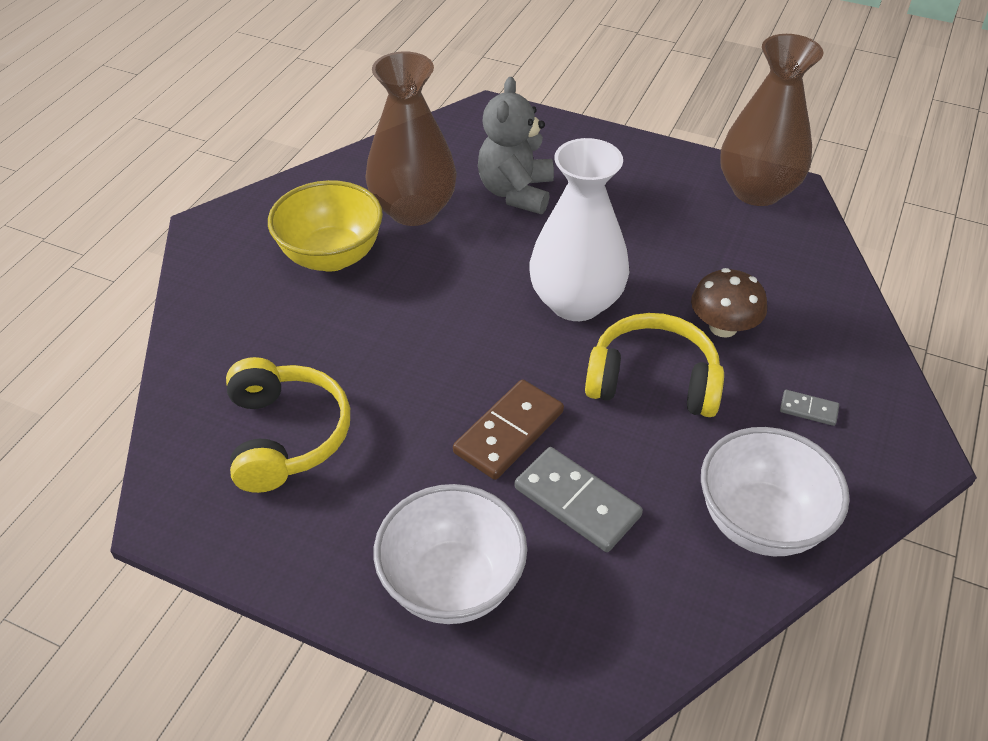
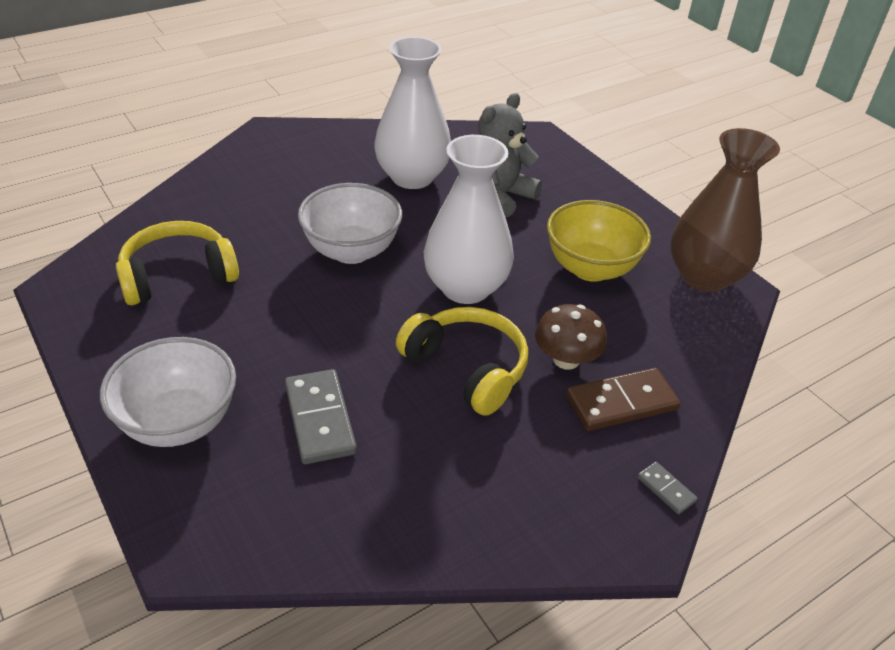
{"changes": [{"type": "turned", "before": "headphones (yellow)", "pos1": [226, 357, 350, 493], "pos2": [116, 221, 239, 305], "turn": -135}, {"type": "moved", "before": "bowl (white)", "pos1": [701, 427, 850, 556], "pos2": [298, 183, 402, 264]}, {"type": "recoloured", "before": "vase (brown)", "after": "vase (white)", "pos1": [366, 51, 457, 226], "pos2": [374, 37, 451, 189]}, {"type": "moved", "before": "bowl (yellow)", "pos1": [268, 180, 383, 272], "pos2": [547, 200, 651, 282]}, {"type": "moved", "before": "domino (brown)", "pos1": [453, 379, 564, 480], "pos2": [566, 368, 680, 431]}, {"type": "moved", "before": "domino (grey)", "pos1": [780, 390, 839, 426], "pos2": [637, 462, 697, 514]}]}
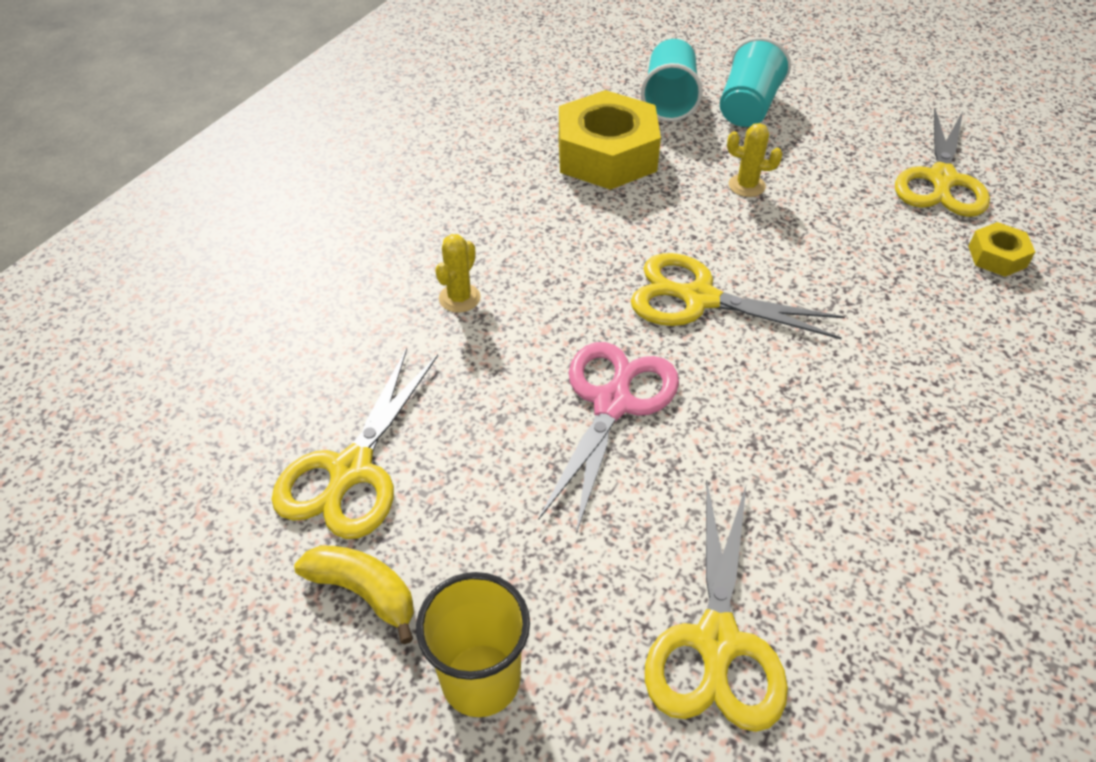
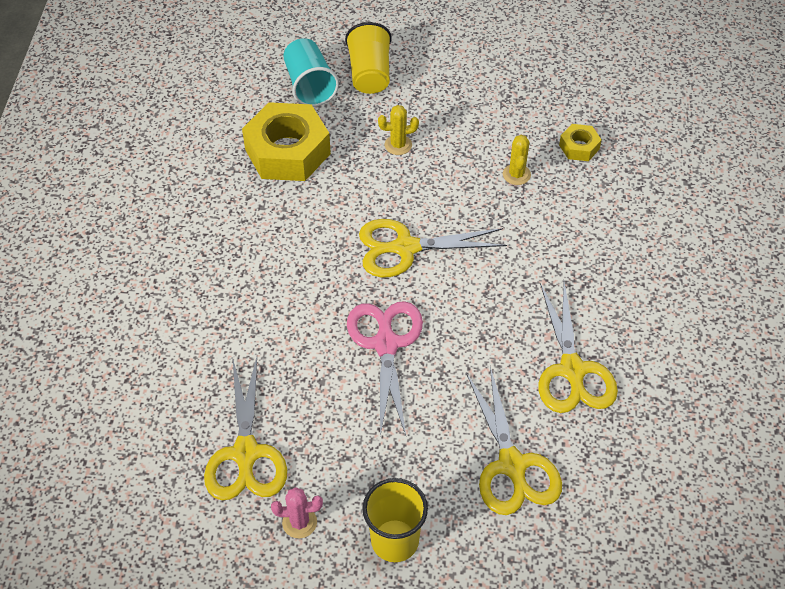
{"changes": [{"type": "replaced", "before": "banana (yellow)", "after": "cactus (pink)", "pos1": [294, 545, 414, 644], "pos2": [271, 487, 323, 539]}, {"type": "recoloured", "before": "cup (turquoise)", "after": "cup (yellow)", "pos1": [720, 37, 791, 127], "pos2": [345, 22, 392, 94]}, {"type": "moved", "before": "cactus (yellow)", "pos1": [435, 234, 481, 313], "pos2": [503, 135, 531, 185]}, {"type": "moved", "before": "scissors (yellow)", "pos1": [895, 108, 990, 217], "pos2": [539, 283, 618, 413]}]}
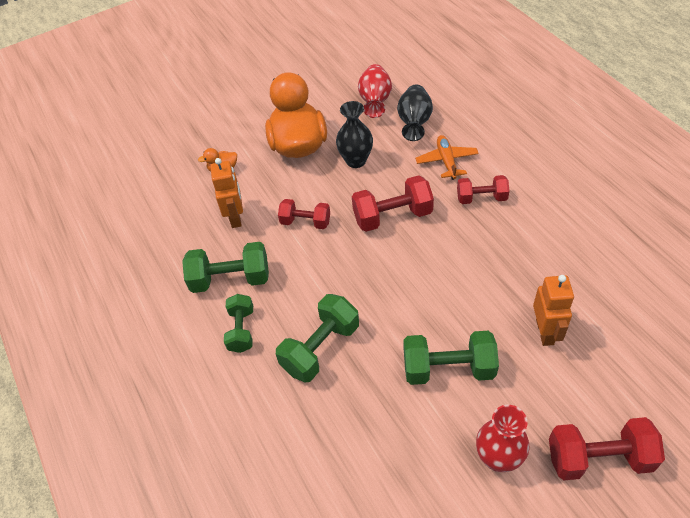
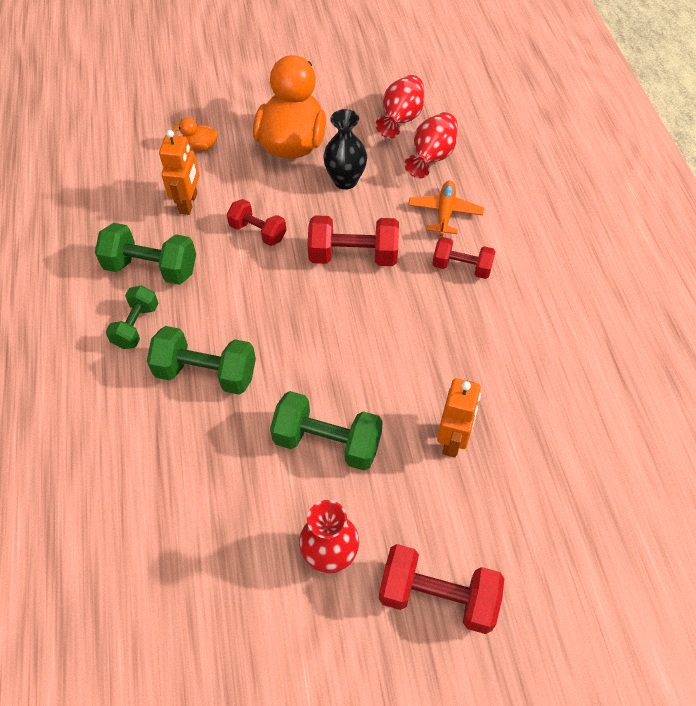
{"changes": [{"type": "turned", "before": "dumbbell (green)", "pos1": [276, 294, 359, 382], "pos2": [147, 326, 256, 395], "turn": 45}, {"type": "recoloured", "before": "vase (black)", "after": "vase (red)", "pos1": [397, 85, 433, 141], "pos2": [404, 112, 457, 178]}]}
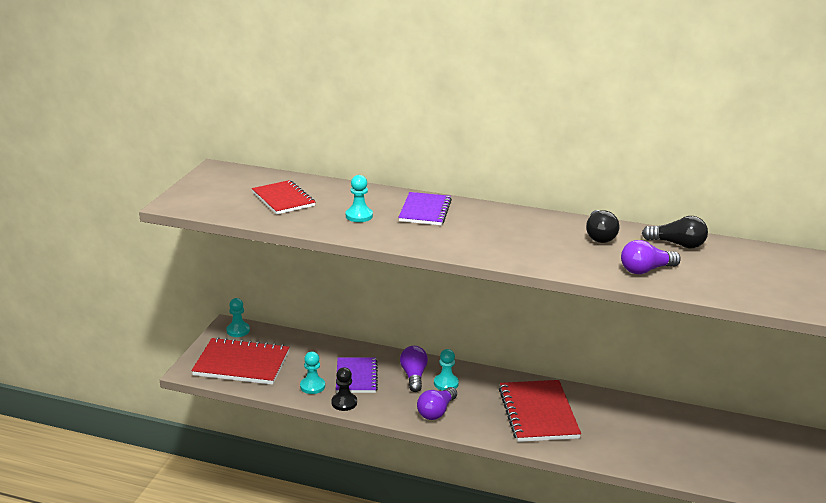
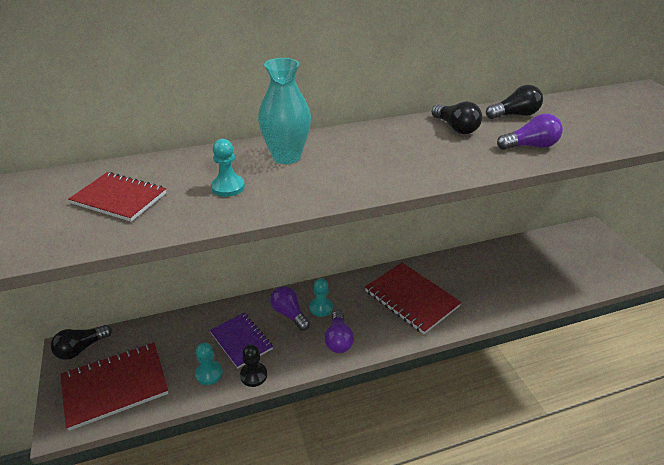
{"changes": [{"type": "replaced", "before": "pawn (turquoise)", "after": "light bulb (black)", "pos1": [226, 298, 250, 337], "pos2": [50, 325, 112, 360]}, {"type": "replaced", "before": "notebook (purple)", "after": "vase (turquoise)", "pos1": [398, 192, 452, 225], "pos2": [258, 58, 311, 164]}, {"type": "turned", "before": "light bulb (purple)", "pos1": [621, 240, 681, 274], "pos2": [497, 114, 563, 150], "turn": -135}]}
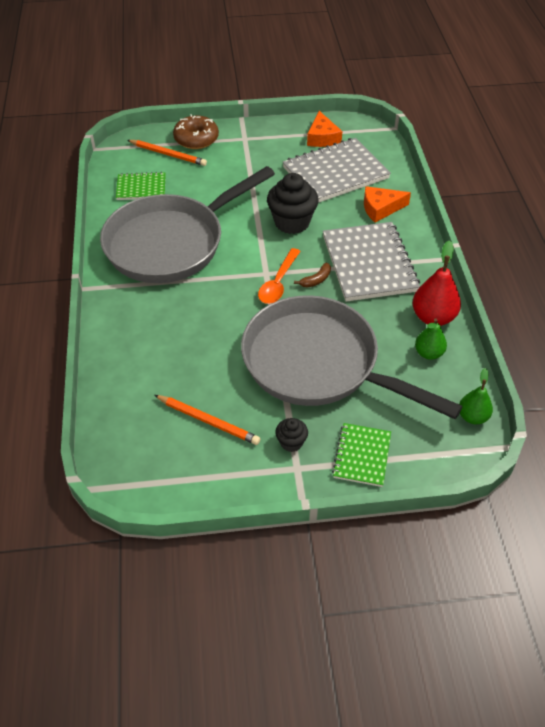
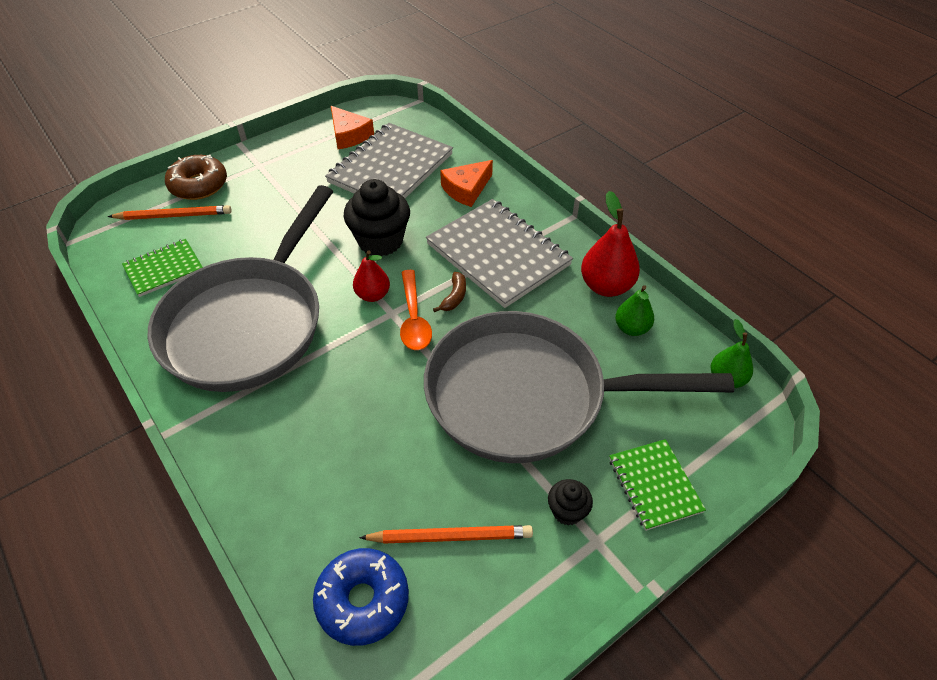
{"changes": [{"type": "added", "after": "donut (blue)", "pos2": [313, 548, 409, 646]}, {"type": "added", "after": "pear (red)", "pos2": [353, 250, 390, 302]}]}
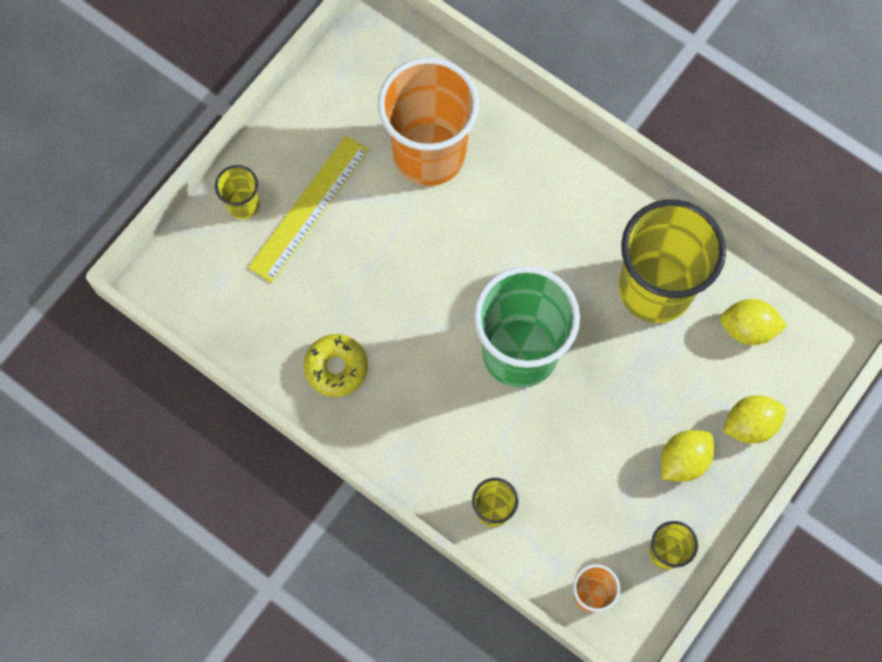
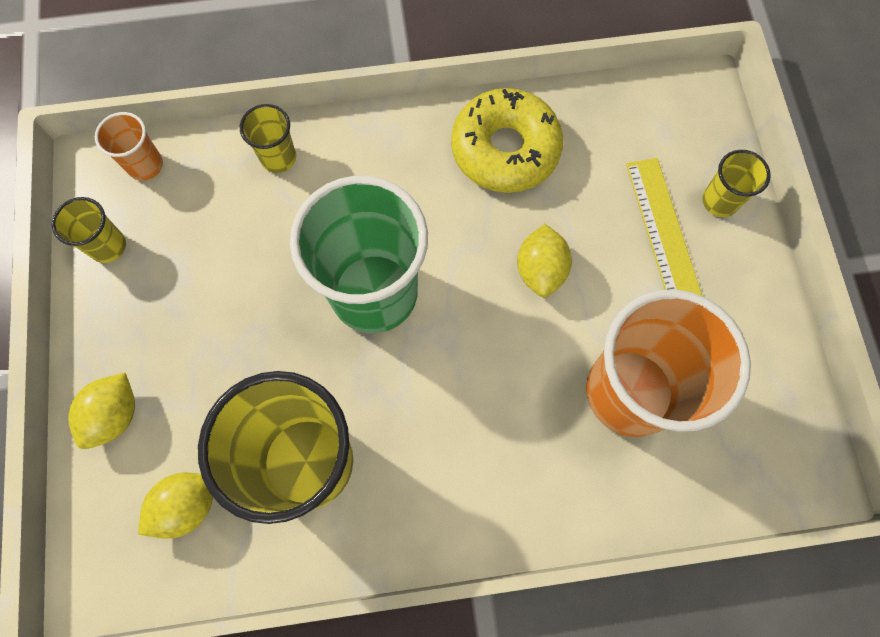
{"changes": [{"type": "resized", "before": "donut (yellow)", "pos1": [304, 334, 368, 397], "pos2": [451, 88, 563, 193], "scale": 1.6}, {"type": "moved", "before": "lemon (yellow)", "pos1": [661, 430, 714, 482], "pos2": [517, 224, 572, 297]}]}
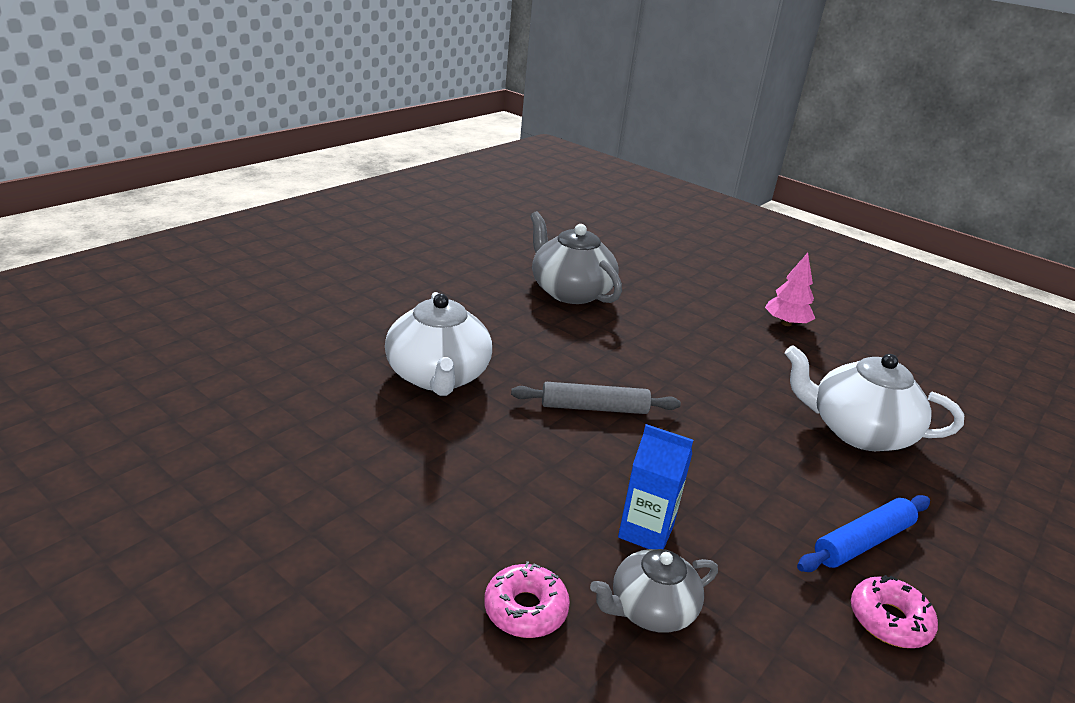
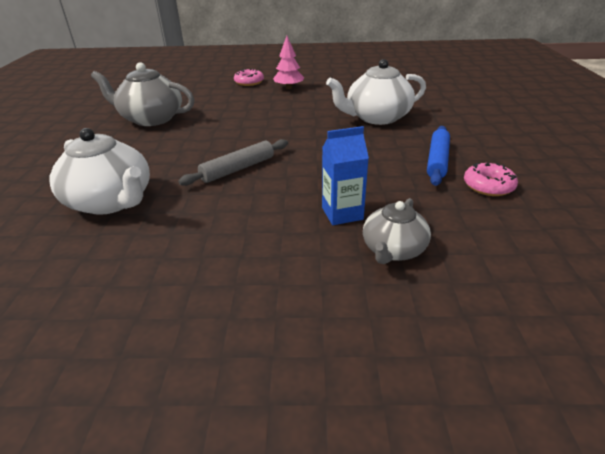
{"changes": [{"type": "moved", "before": "donut (pink)", "pos1": [484, 561, 570, 638], "pos2": [234, 69, 264, 86]}]}
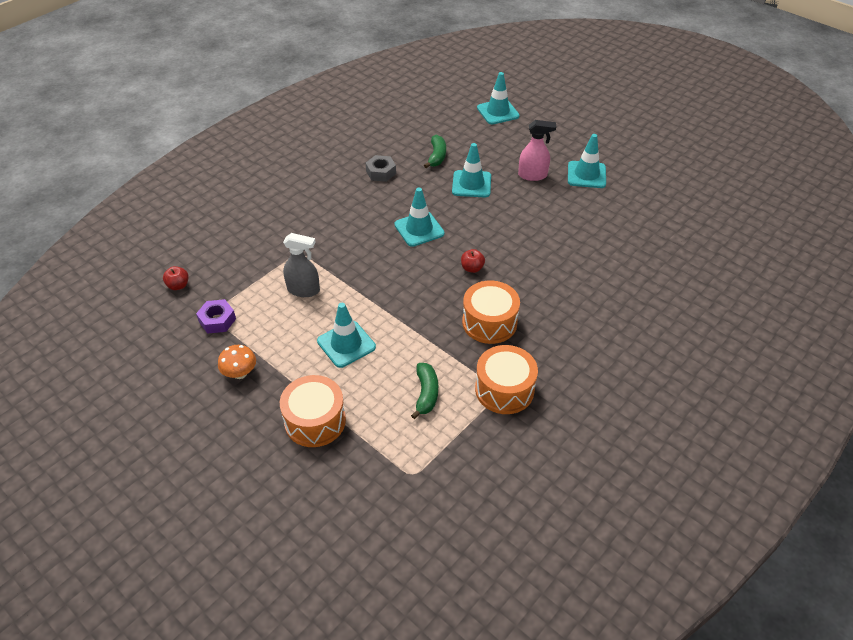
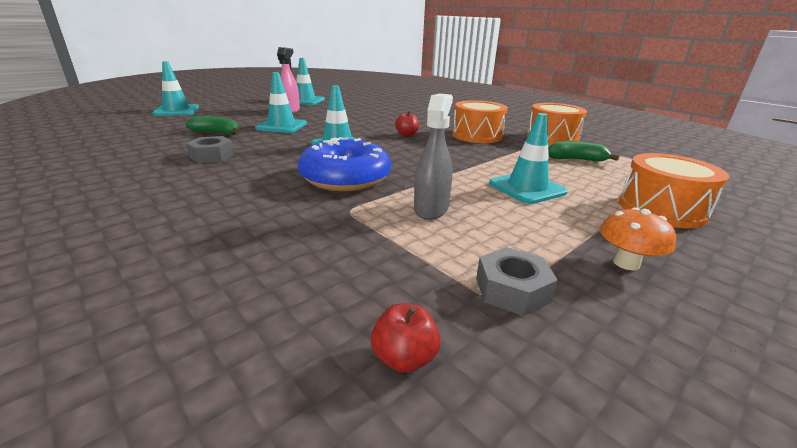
{"changes": [{"type": "added", "after": "donut (blue)", "pos2": [298, 137, 391, 191]}, {"type": "recoloured", "before": "nut (purple)", "after": "nut (grey)", "pos1": [196, 299, 236, 334], "pos2": [476, 247, 558, 316]}]}
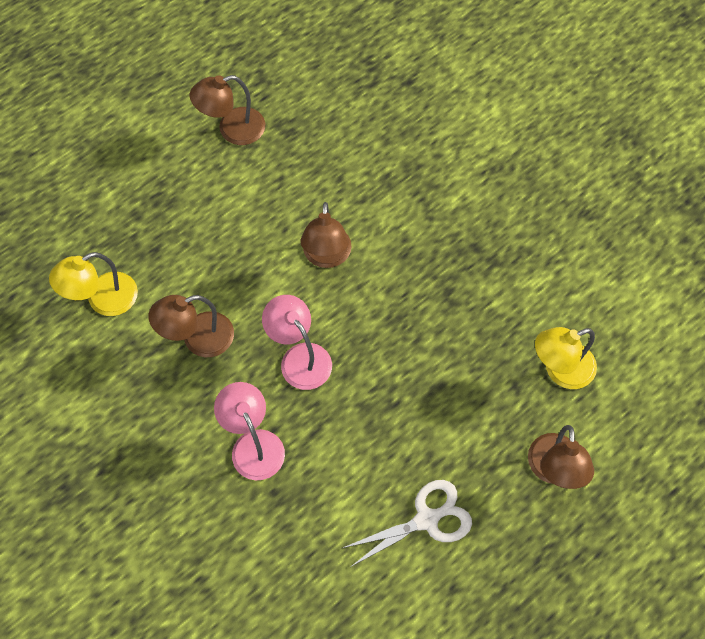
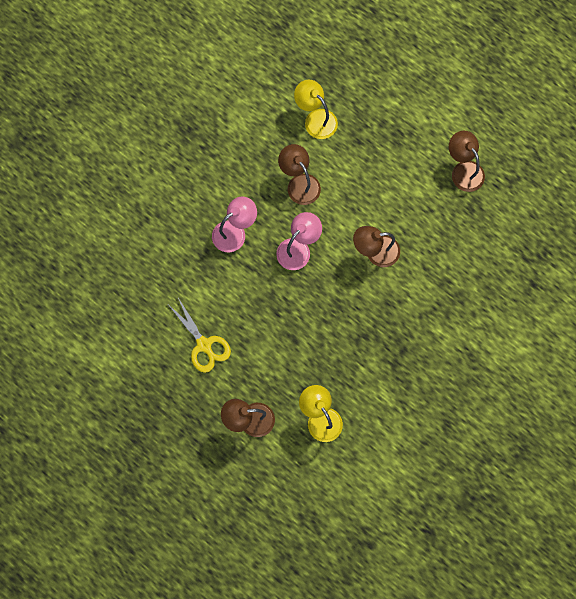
{"changes": [{"type": "recoloured", "before": "scissors (white)", "after": "scissors (yellow)", "pos1": [343, 480, 472, 567], "pos2": [169, 298, 231, 373]}]}
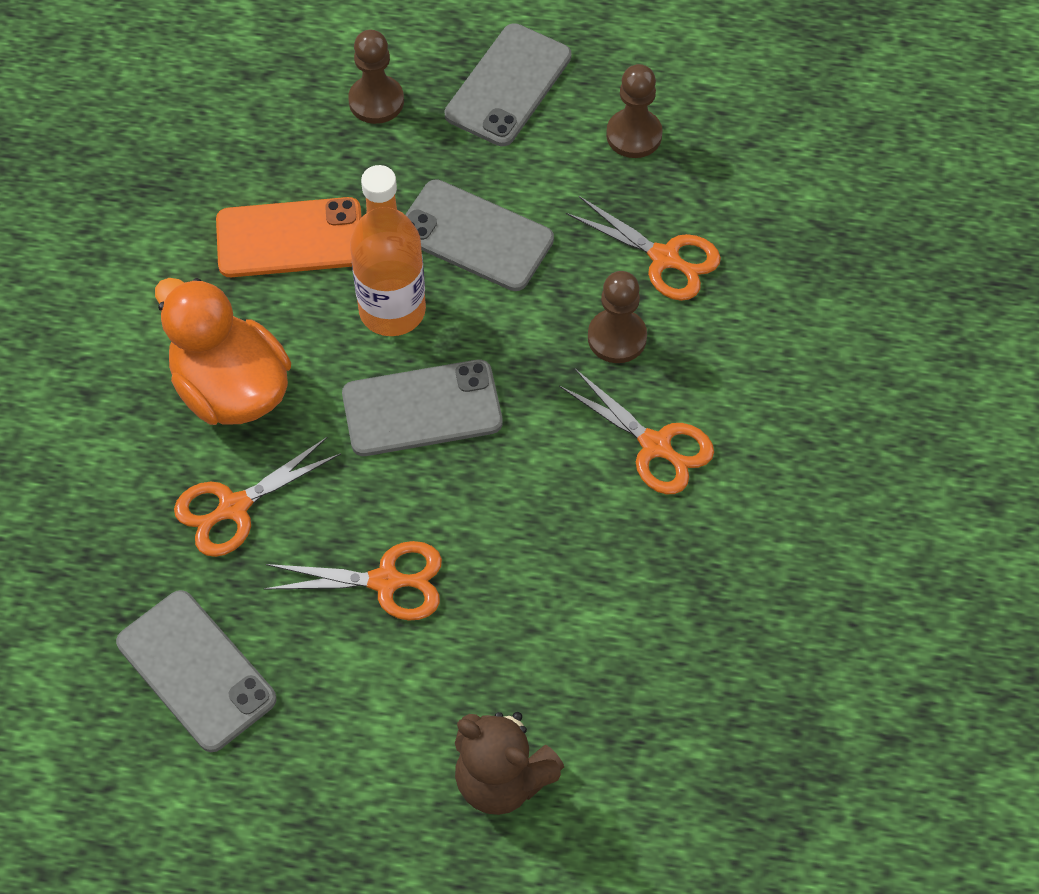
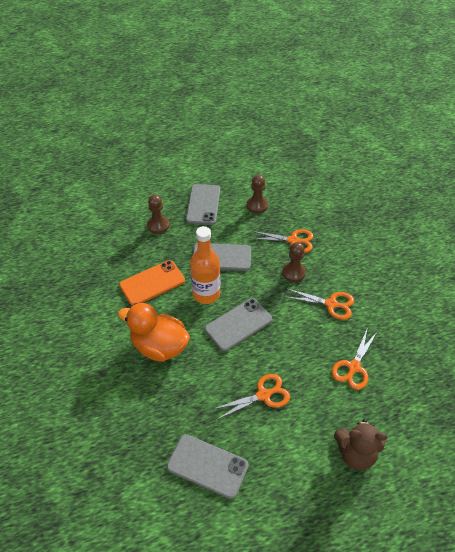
{"changes": [{"type": "moved", "before": "scissors (orange)", "pos1": [174, 437, 341, 557], "pos2": [332, 330, 377, 390]}]}
